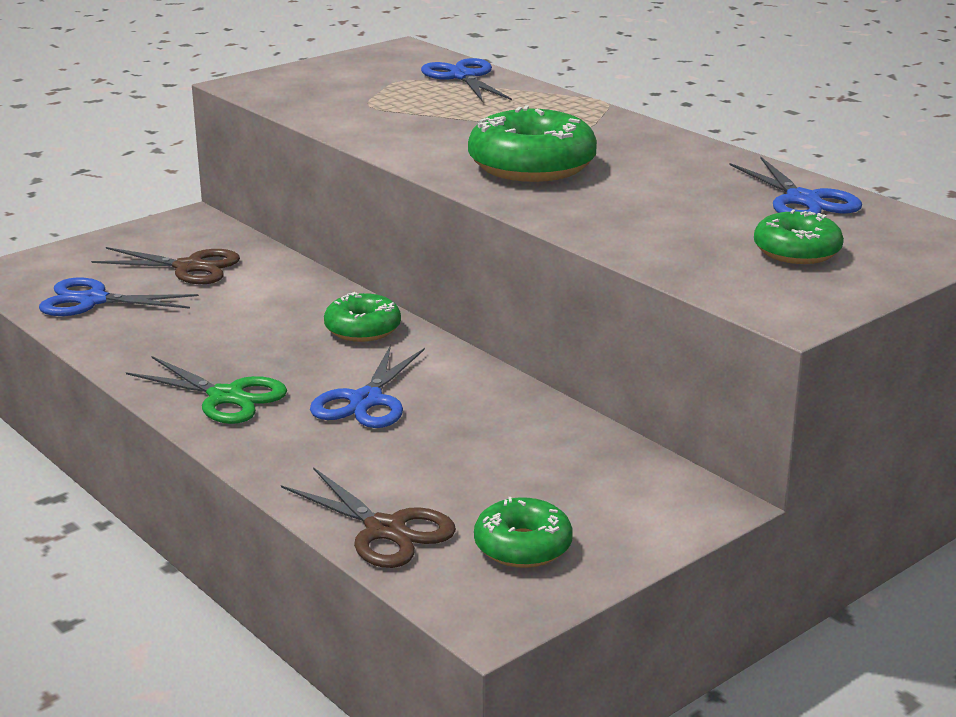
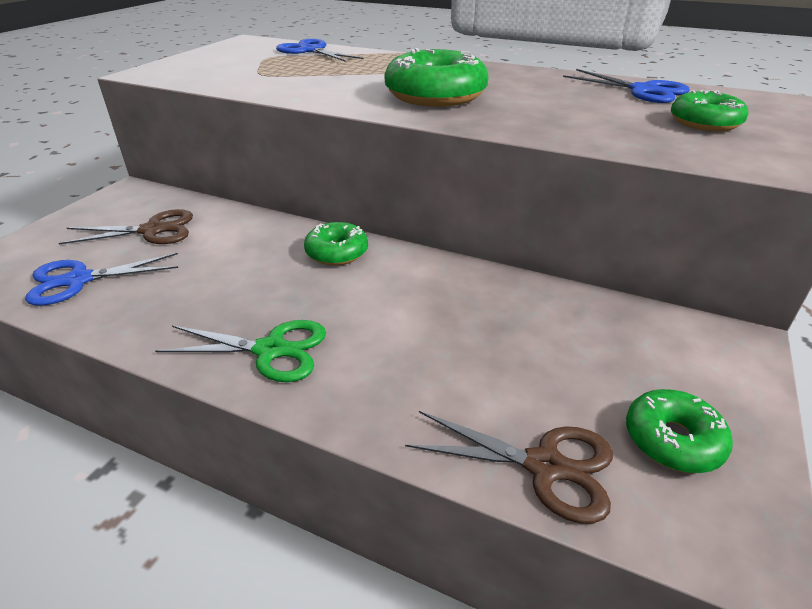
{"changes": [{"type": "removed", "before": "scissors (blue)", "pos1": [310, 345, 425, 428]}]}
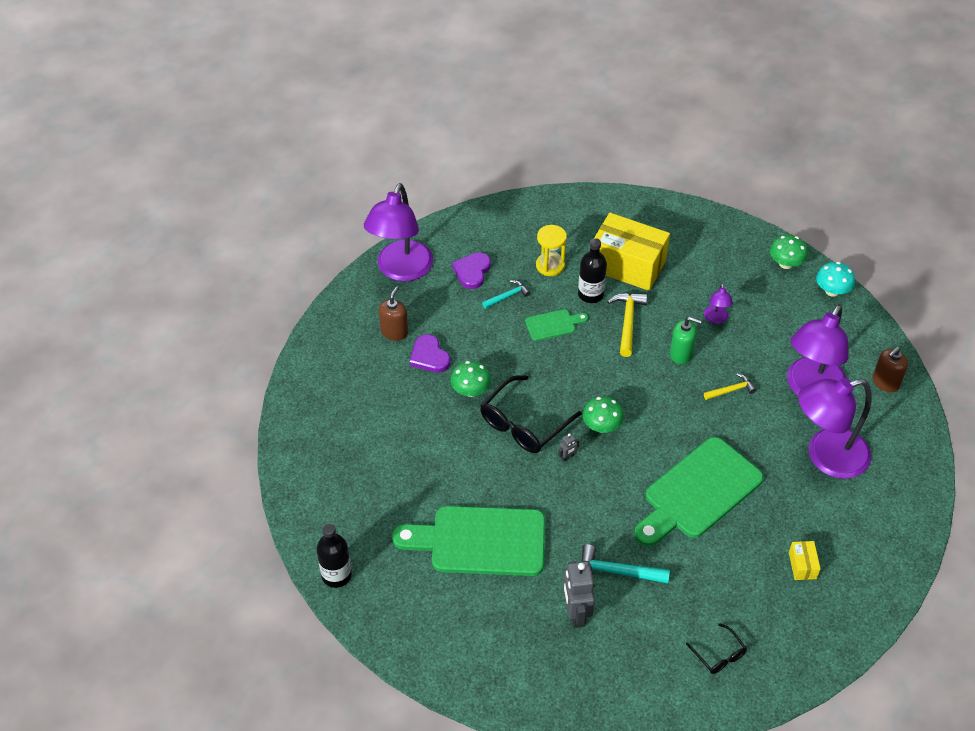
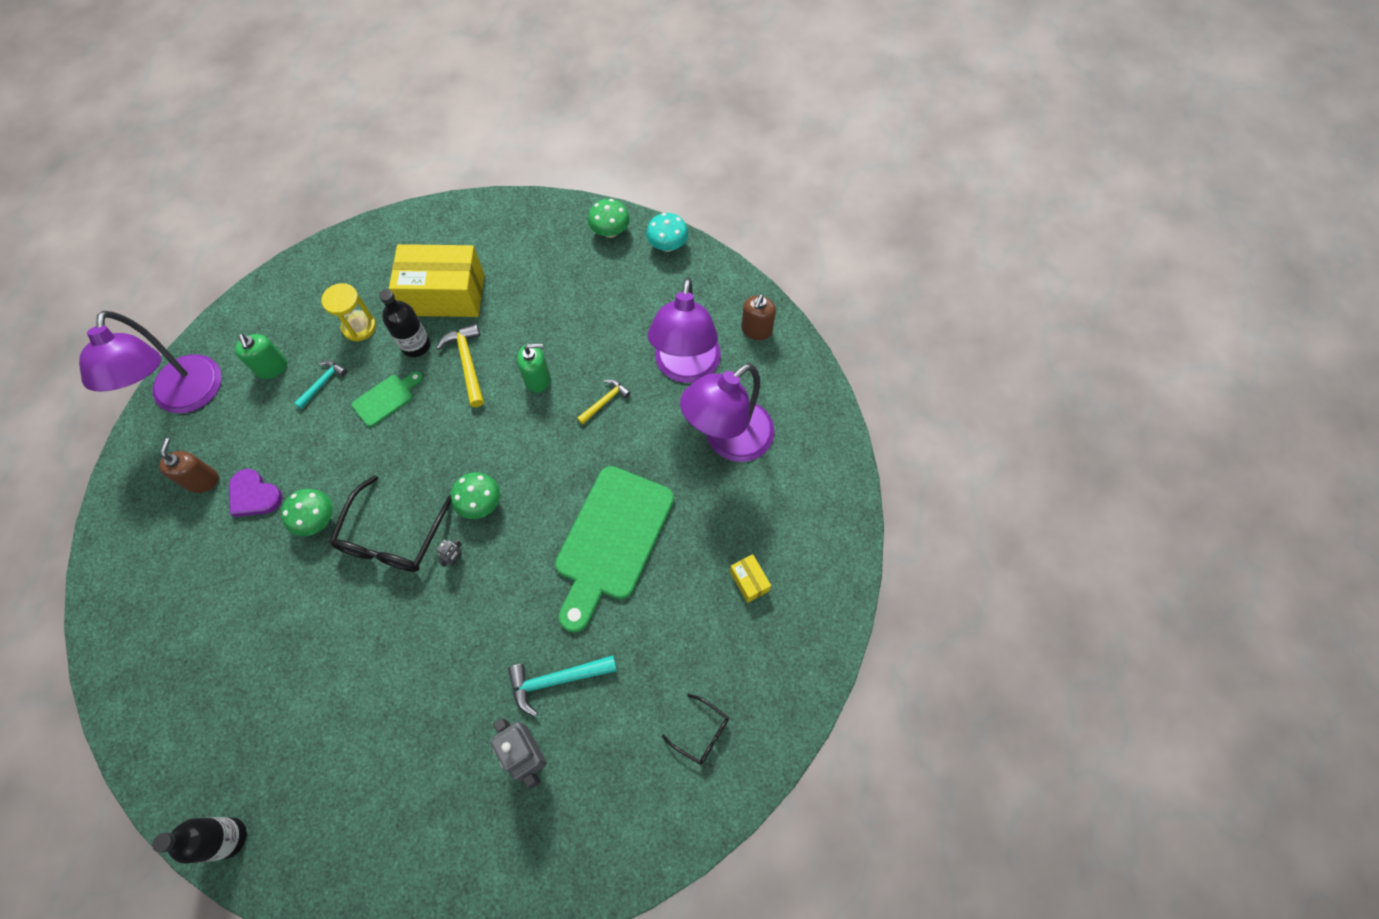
{"changes": [{"type": "replaced", "before": "heart (purple)", "after": "soap dispenser (green)", "pos1": [452, 252, 491, 289], "pos2": [235, 334, 287, 379]}, {"type": "removed", "before": "cutting board (green)", "pos1": [392, 506, 545, 576]}, {"type": "removed", "before": "lamp (purple)", "pos1": [704, 283, 733, 324]}]}
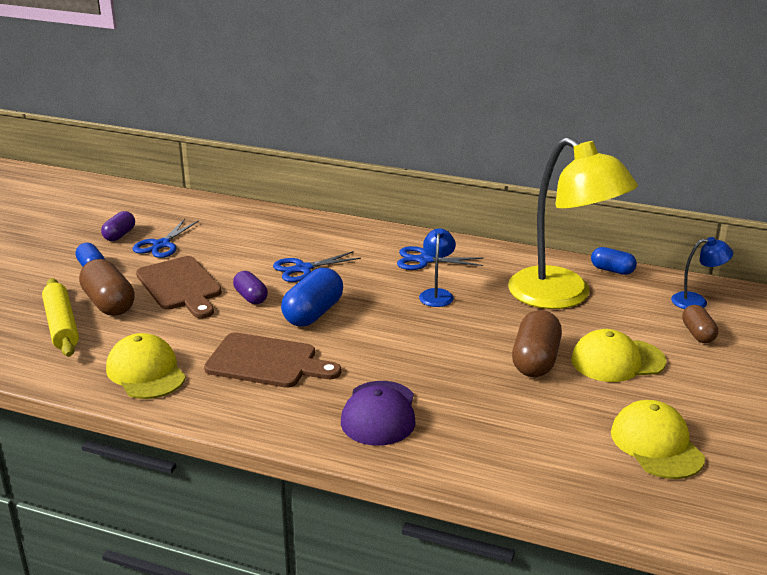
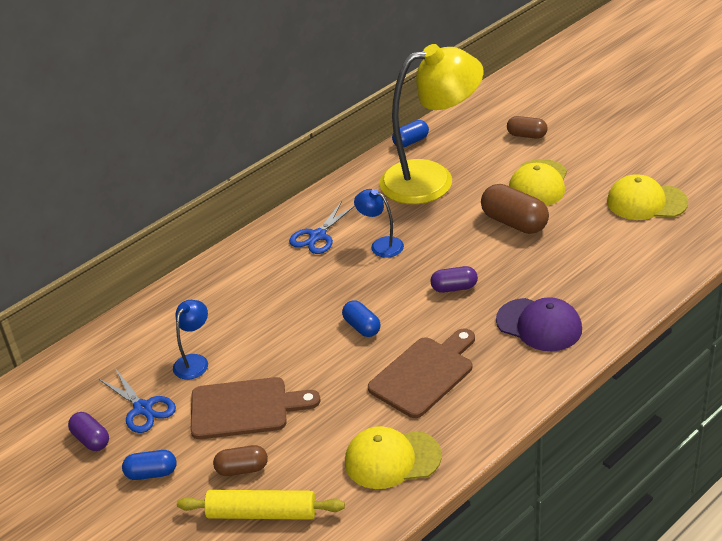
{"changes": [{"type": "moved", "before": "lamp (blue)", "pos1": [671, 237, 733, 309], "pos2": [173, 300, 208, 379]}, {"type": "resized", "before": "capsule (brown)", "pos1": [79, 259, 135, 316], "pos2": [213, 445, 268, 476], "scale": 0.6}, {"type": "resized", "before": "capsule (blue)", "pos1": [281, 268, 343, 327], "pos2": [342, 300, 381, 337], "scale": 0.6}, {"type": "moved", "before": "capsule (purple)", "pos1": [233, 271, 268, 304], "pos2": [431, 266, 478, 293]}, {"type": "removed", "before": "scissors (blue)", "pos1": [273, 251, 361, 282]}]}
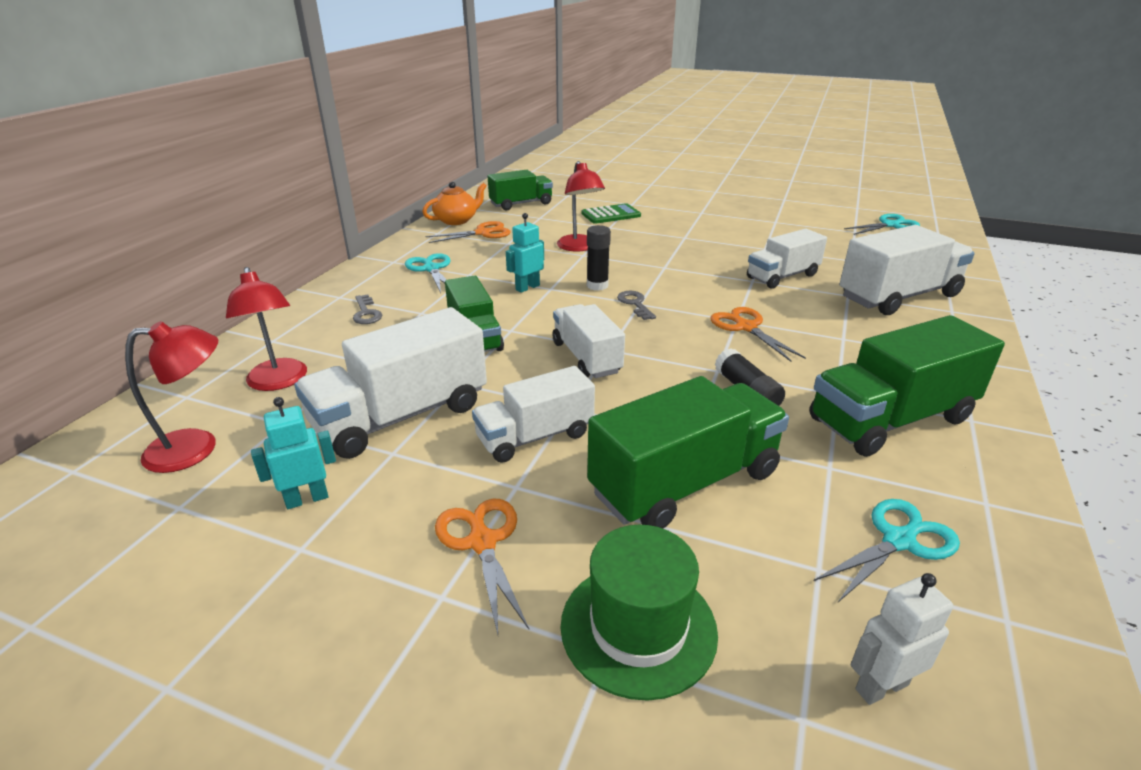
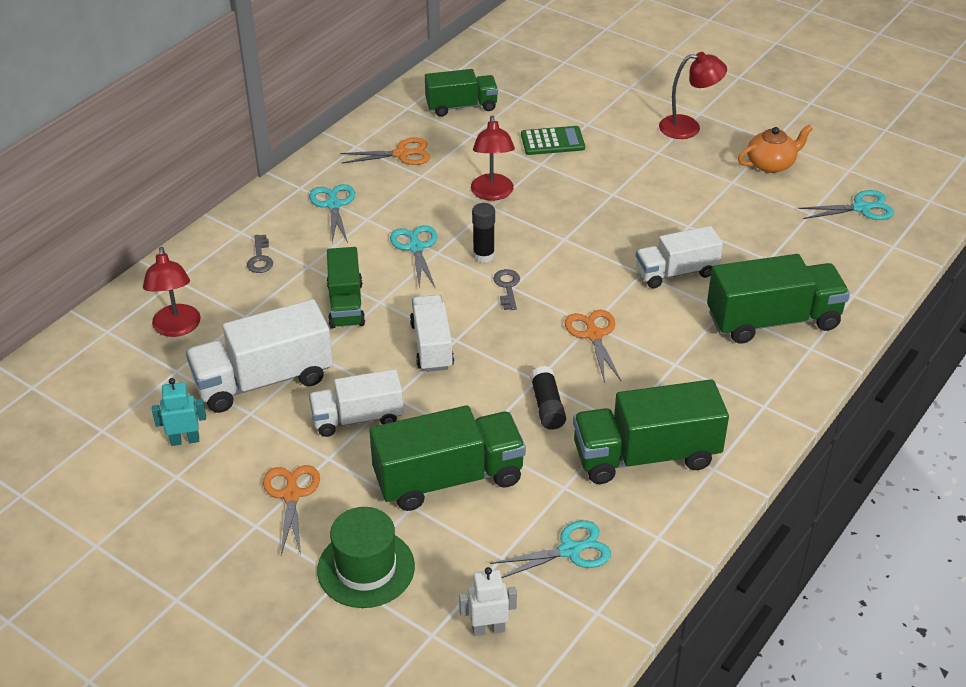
{"changes": [{"type": "replaced", "before": "robot (turquoise)", "after": "scissors (turquoise)", "pos1": [506, 213, 544, 293], "pos2": [390, 225, 437, 289]}, {"type": "moved", "before": "lamp (red)", "pos1": [125, 321, 218, 473], "pos2": [659, 52, 727, 139]}, {"type": "recoloured", "before": "truck (white)", "after": "truck (green)", "pos1": [839, 225, 975, 315], "pos2": [707, 254, 850, 344]}, {"type": "moved", "before": "teapot (orange)", "pos1": [423, 182, 487, 225], "pos2": [738, 125, 813, 173]}]}
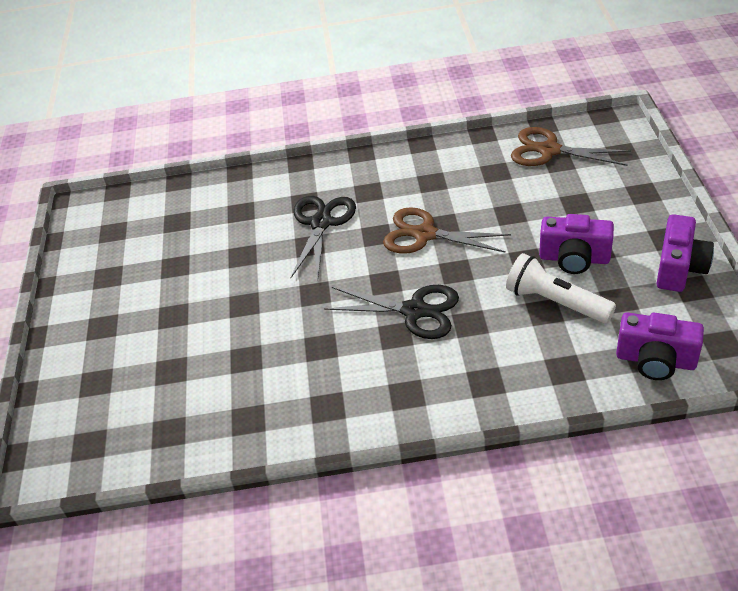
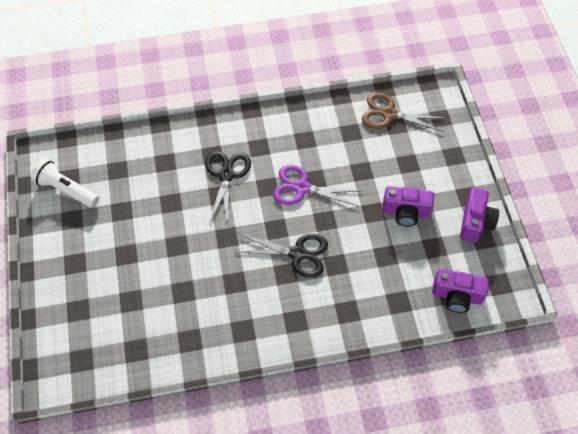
{"changes": [{"type": "moved", "before": "flashlight (white)", "pos1": [506, 253, 616, 323], "pos2": [31, 159, 99, 208]}, {"type": "recoloured", "before": "scissors (brown)", "after": "scissors (purple)", "pos1": [383, 207, 511, 254], "pos2": [273, 165, 361, 207]}]}
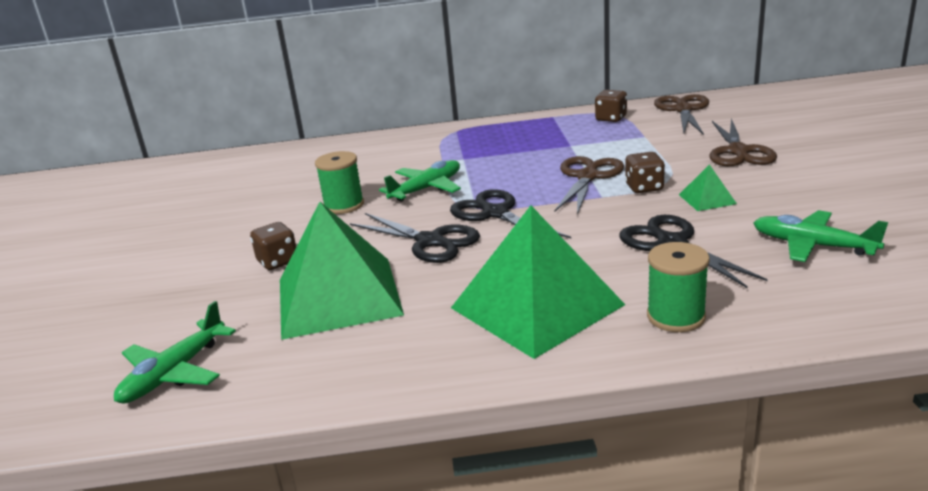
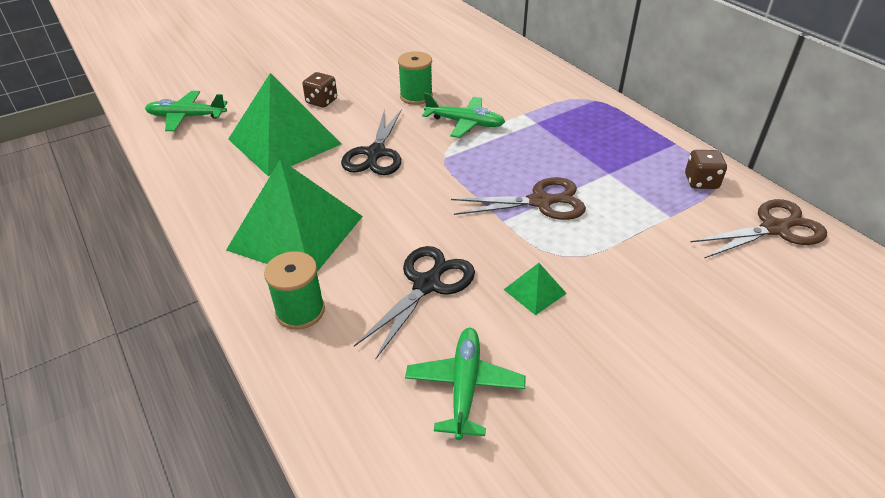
{"changes": [{"type": "removed", "before": "scissors (black)", "pos1": [450, 189, 571, 238]}, {"type": "removed", "before": "dice (brown)", "pos1": [625, 152, 665, 193]}, {"type": "removed", "before": "scissors (brown)", "pos1": [710, 118, 777, 166]}]}
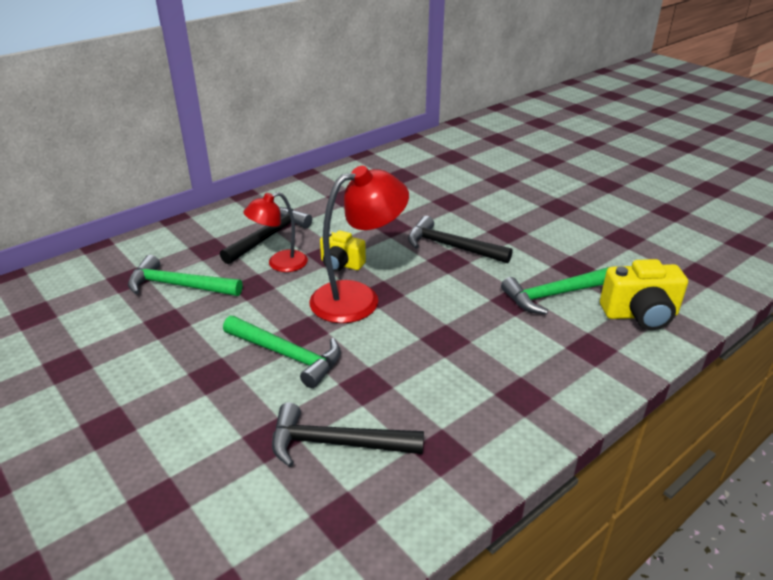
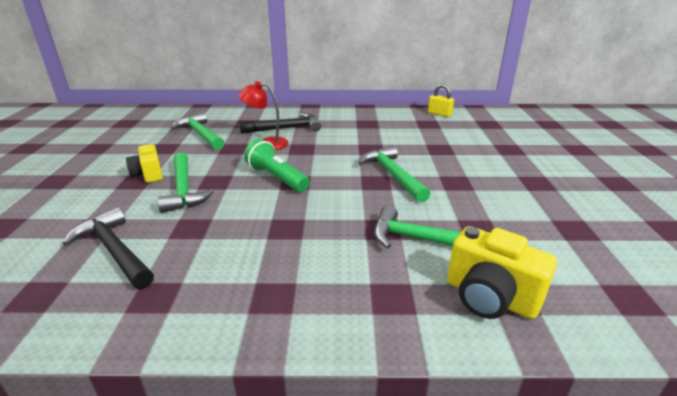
{"changes": [{"type": "moved", "before": "camera (yellow)", "pos1": [320, 230, 366, 272], "pos2": [126, 143, 163, 183]}, {"type": "replaced", "before": "lamp (red)", "after": "flashlight (green)", "pos1": [310, 166, 409, 323], "pos2": [244, 139, 310, 192]}, {"type": "recoloured", "before": "hammer (black)", "after": "hammer (green)", "pos1": [408, 216, 512, 263], "pos2": [359, 146, 431, 202]}, {"type": "added", "after": "padlock (yellow)", "pos2": [428, 84, 454, 117]}]}
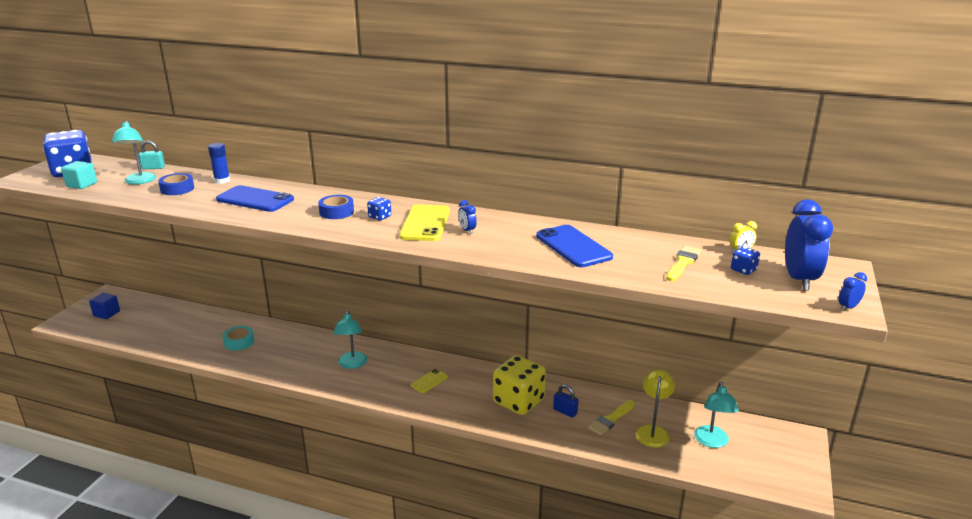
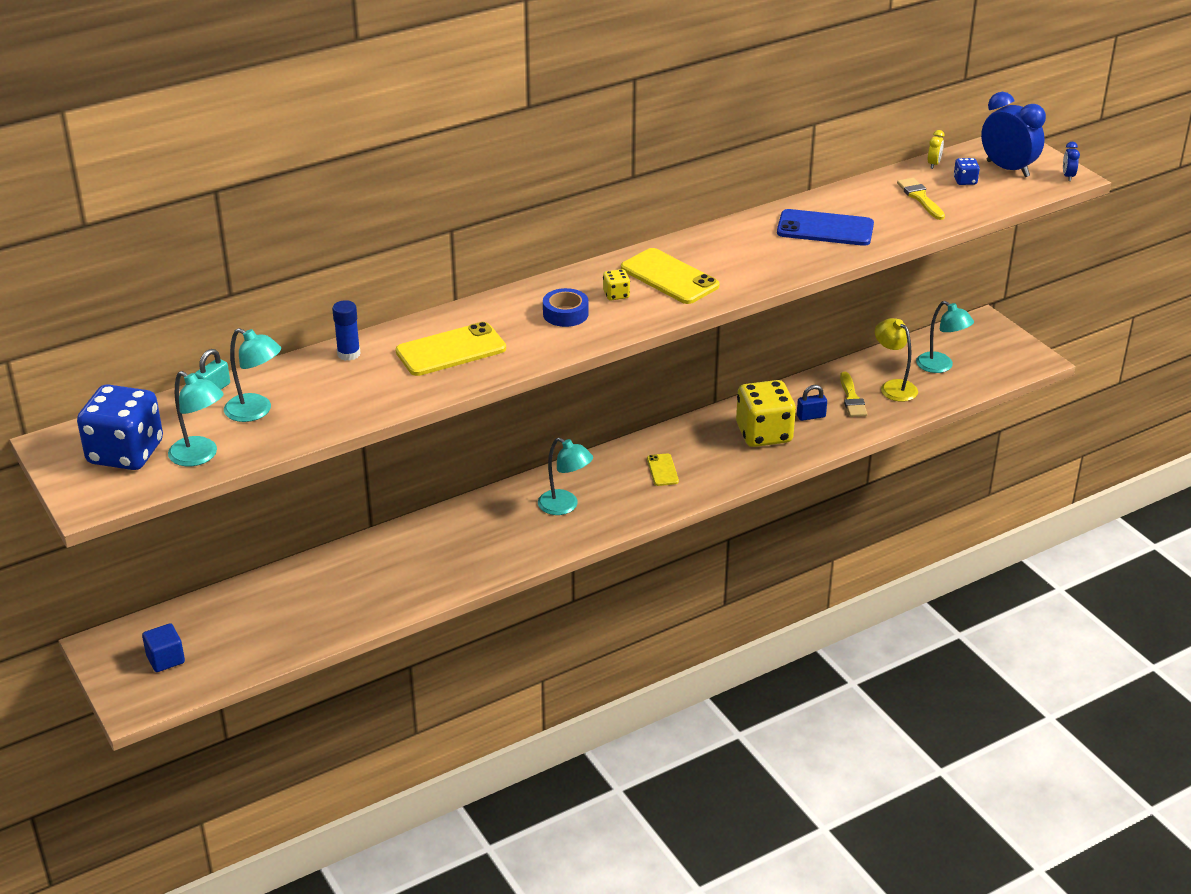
{"changes": [{"type": "replaced", "before": "cube (turquoise)", "after": "lamp (turquoise)", "pos1": [61, 161, 97, 189], "pos2": [168, 371, 224, 466]}, {"type": "recoloured", "before": "phone (blue)", "after": "phone (yellow)", "pos1": [216, 185, 294, 212], "pos2": [396, 322, 506, 376]}, {"type": "recoloured", "before": "dice (blue)", "after": "dice (yellow)", "pos1": [367, 197, 391, 221], "pos2": [603, 269, 630, 301]}, {"type": "removed", "before": "tape (blue)", "pos1": [158, 173, 194, 195]}, {"type": "removed", "before": "tape (turquoise)", "pos1": [222, 326, 254, 351]}, {"type": "removed", "before": "clock (blue)", "pos1": [458, 200, 477, 234]}]}
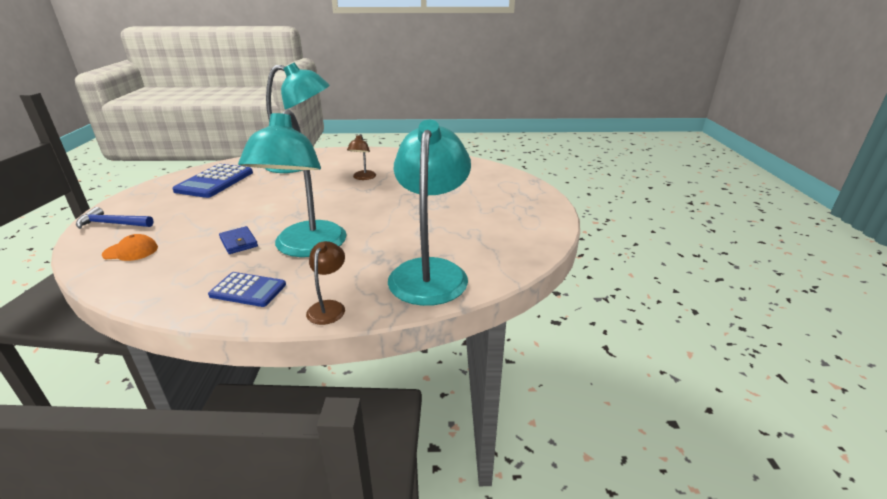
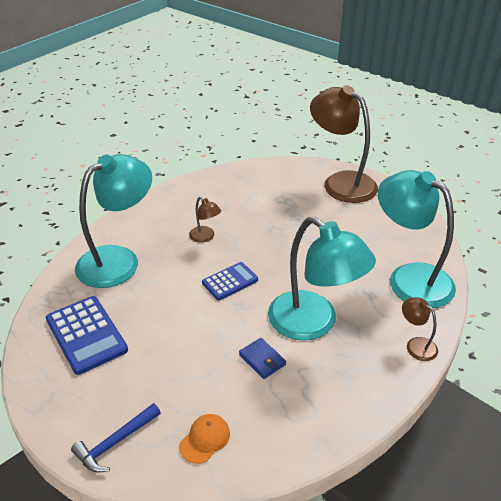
{"changes": [{"type": "moved", "before": "calculator (blue)", "pos1": [208, 272, 286, 307], "pos2": [202, 262, 258, 300]}, {"type": "turned", "before": "wallet (blue)", "pos1": [219, 226, 258, 254], "pos2": [239, 338, 286, 379], "turn": 45}, {"type": "added", "after": "lamp (brown)", "pos2": [310, 85, 378, 203]}]}
